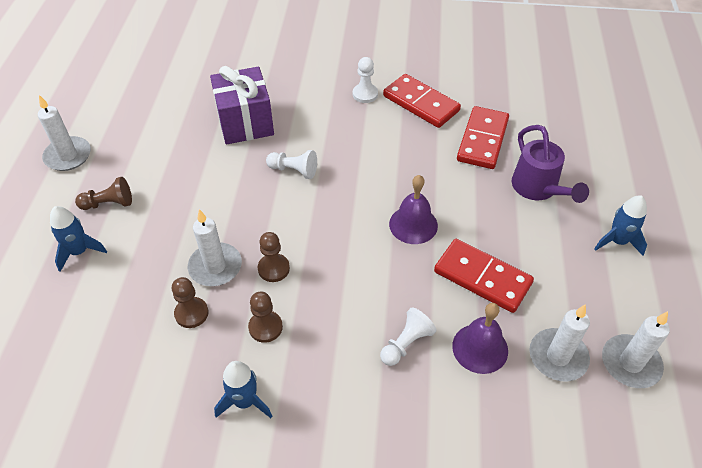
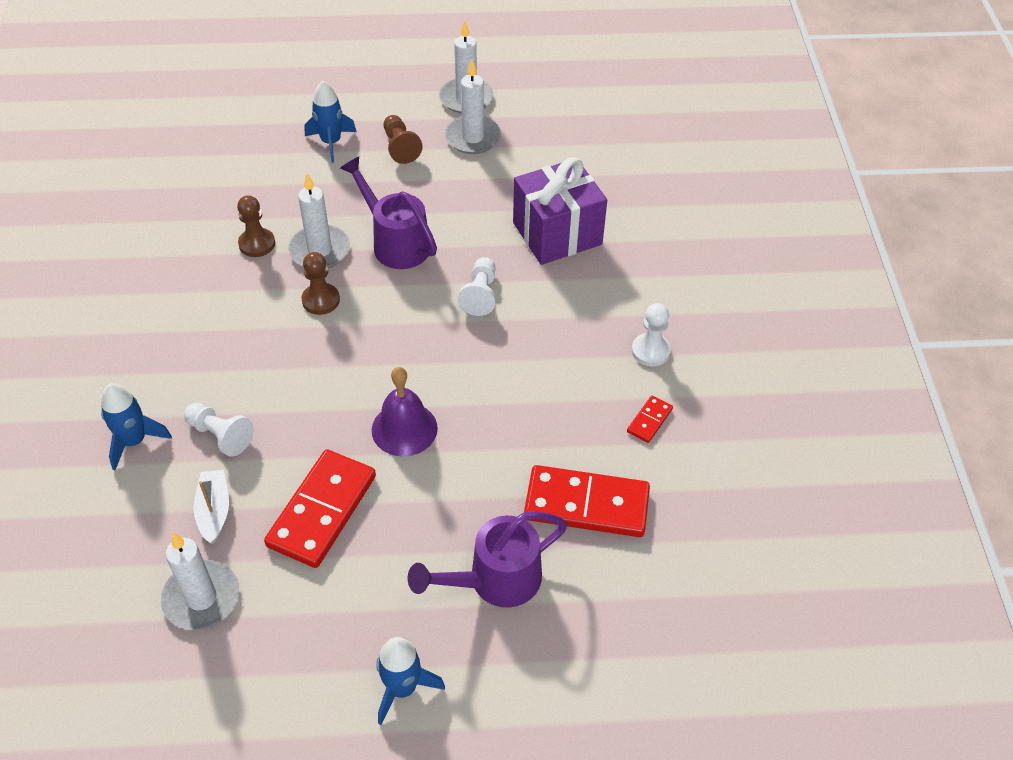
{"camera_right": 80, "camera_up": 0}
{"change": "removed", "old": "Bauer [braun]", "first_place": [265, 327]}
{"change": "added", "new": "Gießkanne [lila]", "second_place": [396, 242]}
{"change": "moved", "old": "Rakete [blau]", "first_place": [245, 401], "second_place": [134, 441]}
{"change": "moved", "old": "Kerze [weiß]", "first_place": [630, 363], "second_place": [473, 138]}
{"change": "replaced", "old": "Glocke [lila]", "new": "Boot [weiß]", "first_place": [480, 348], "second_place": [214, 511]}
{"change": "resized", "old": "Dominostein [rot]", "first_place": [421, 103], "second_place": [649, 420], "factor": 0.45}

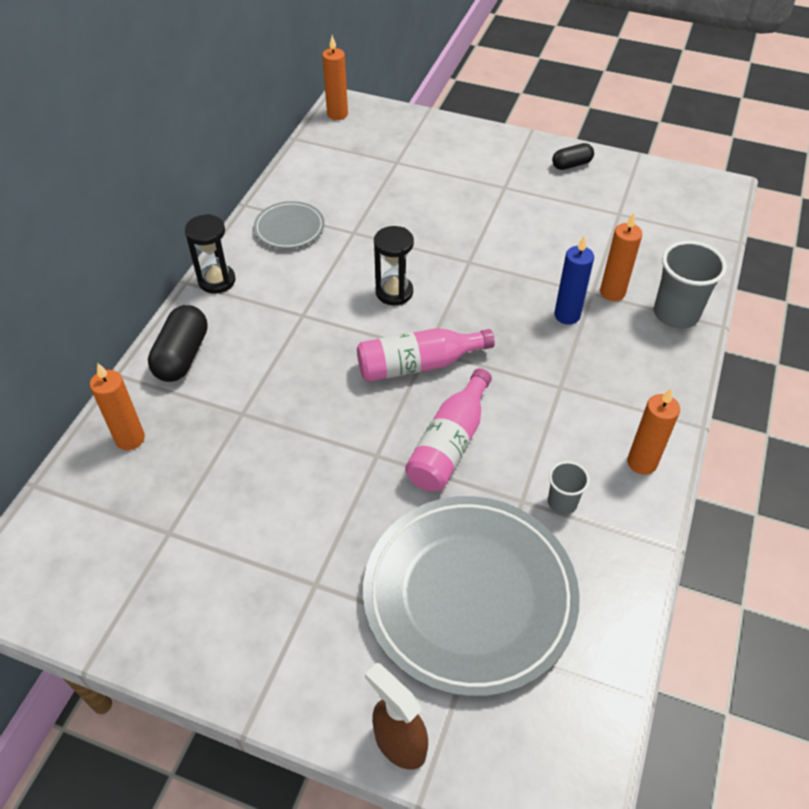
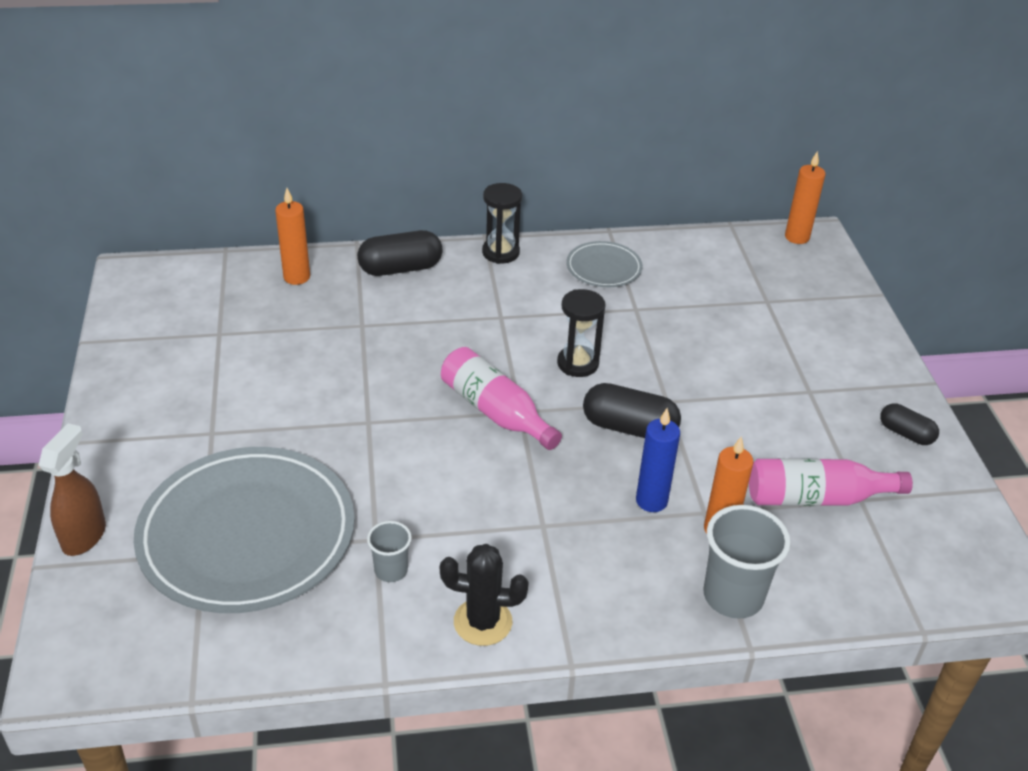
{"camera_right": 60, "camera_up": -10}
{"change": "added", "new": "Kapsel [schwarz]", "second_place": [629, 428]}
{"change": "moved", "old": "Flasche [rosa]", "first_place": [449, 444], "second_place": [816, 498]}
{"change": "replaced", "old": "Kerze [orange]", "new": "Kaktus [schwarz]", "first_place": [642, 462], "second_place": [483, 622]}

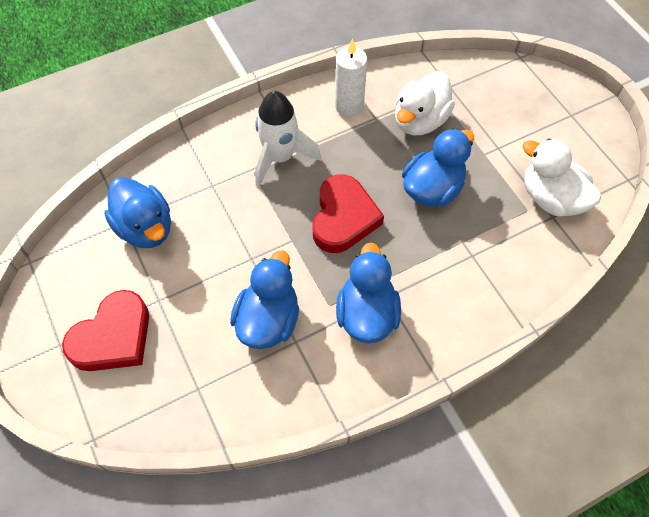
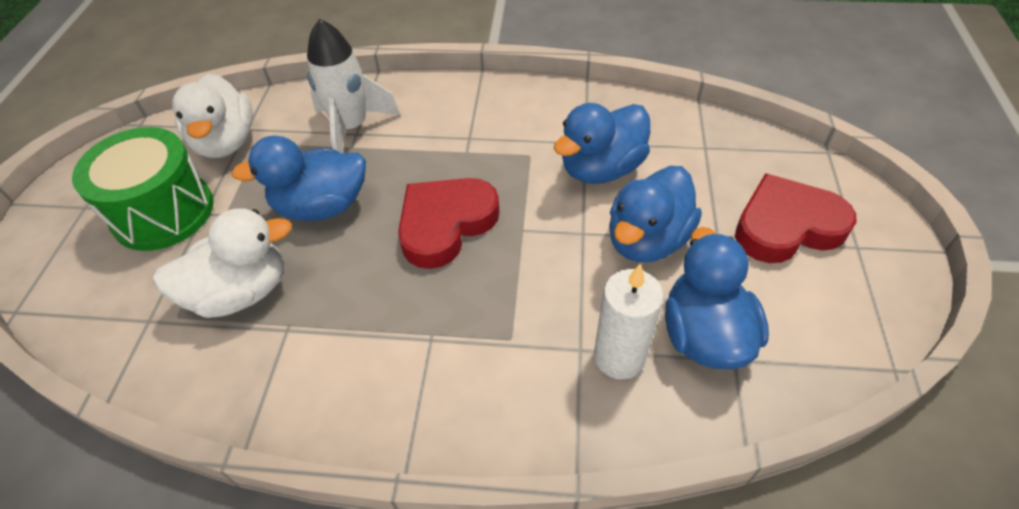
{"camera_right": -145, "camera_up": -10}
{"change": "added", "new": "Trommel [grün]", "second_place": [163, 212]}
{"change": "moved", "old": "Rakete [weiß]", "first_place": [280, 157], "second_place": [352, 128]}
{"change": "moved", "old": "Kerze [weiß]", "first_place": [349, 105], "second_place": [619, 357]}
{"change": "moved", "old": "Ente [blau]", "first_place": [366, 314], "second_place": [647, 240]}

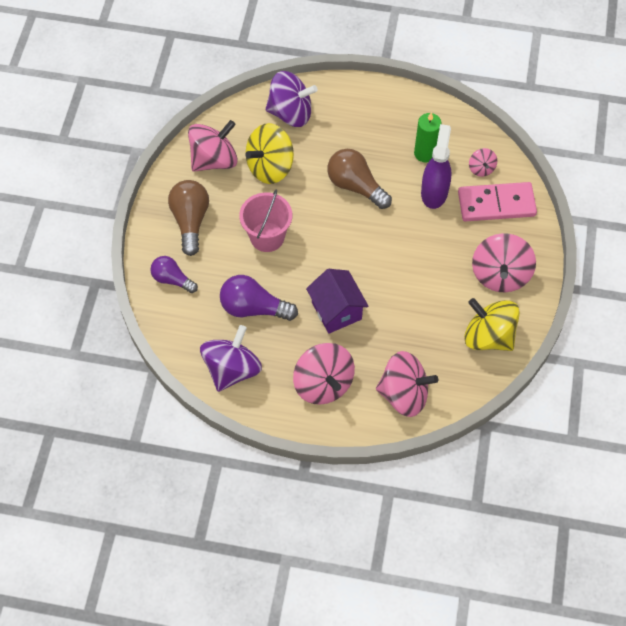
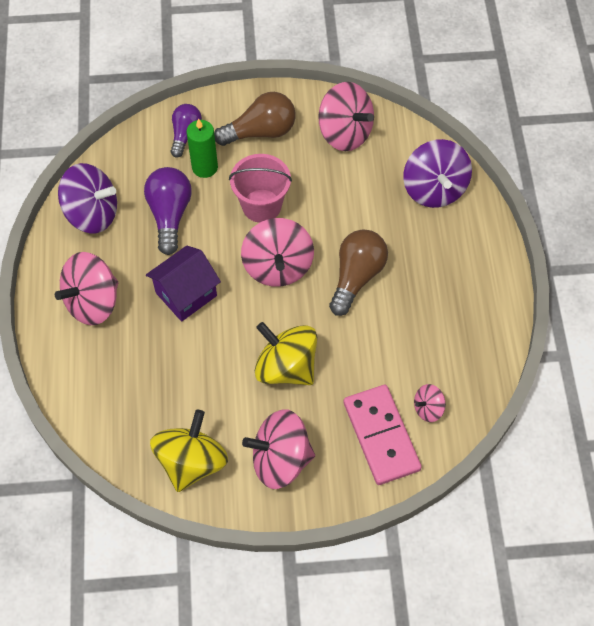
{"camera_right": 75, "camera_up": 0}
{"change": "removed", "old": "Sprühflasche [lila]", "first_place": [434, 192]}
{"change": "moved", "old": "Kreisel [gelb]", "first_place": [270, 167], "second_place": [286, 367]}
{"change": "moved", "old": "Kreisel [rosa]", "first_place": [404, 394], "second_place": [278, 266]}
{"change": "moved", "old": "Kerze [grün]", "first_place": [425, 153], "second_place": [205, 167]}

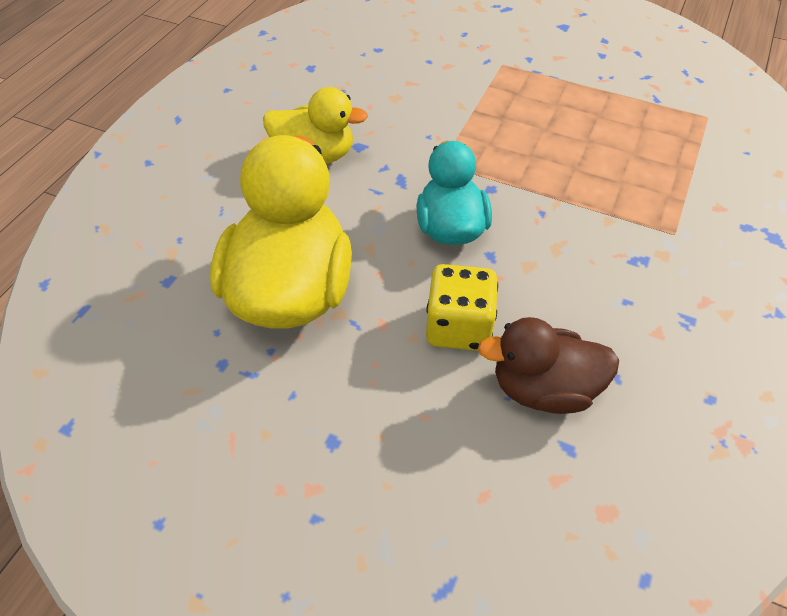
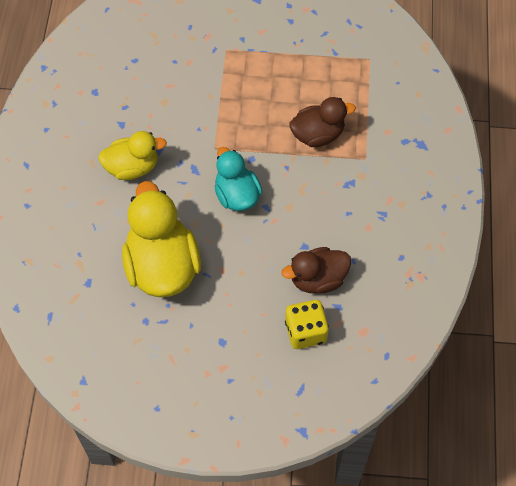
{"camera_right": -20, "camera_up": 10}
{"change": "added", "new": "Ente [braun]", "second_place": [318, 135]}
{"change": "moved", "old": "Spielwürfel [gelb]", "first_place": [458, 327], "second_place": [305, 331]}

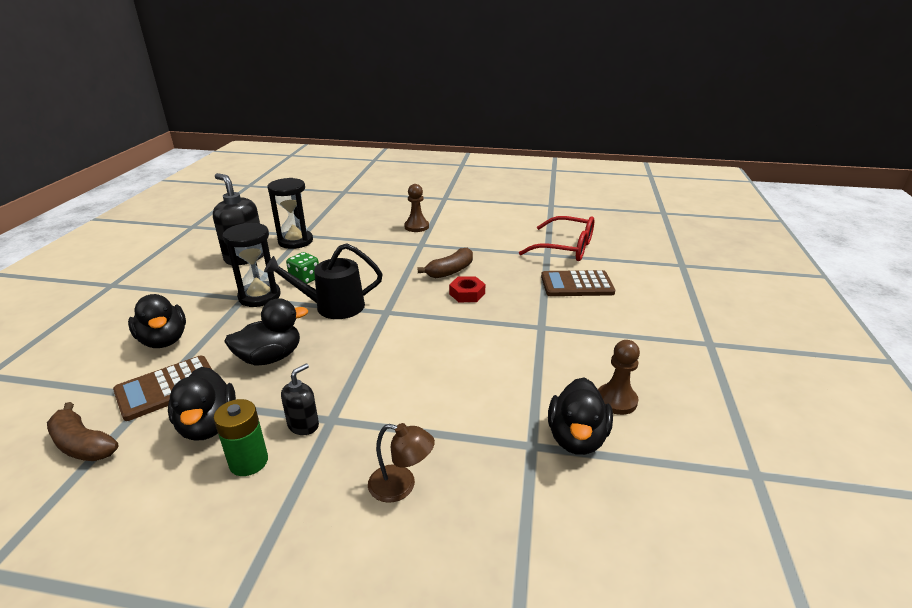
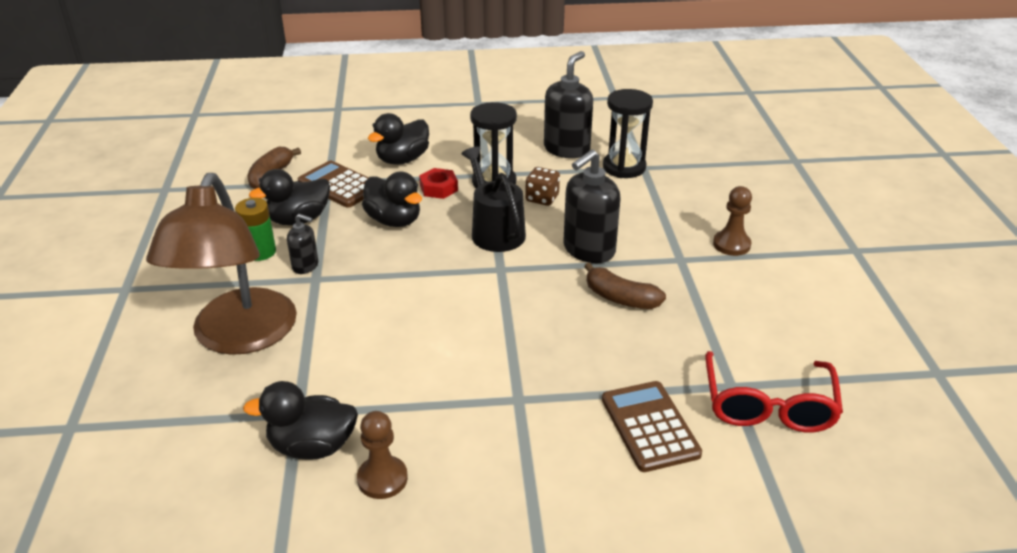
{"camera_right": 75, "camera_up": 5}
{"change": "added", "new": "Seifenspender [schwarz]", "second_place": [588, 250]}
{"change": "moved", "old": "Sechskantmutter [rot]", "first_place": [467, 294], "second_place": [438, 188]}
{"change": "recoloured", "old": "Spielwürfel [grün]", "new": "Spielwürfel [braun]", "first_place": [305, 279], "second_place": [542, 198]}
{"change": "resized", "old": "Lampe [braun]", "first_place": [401, 486], "second_place": [239, 337], "factor": 2.47}

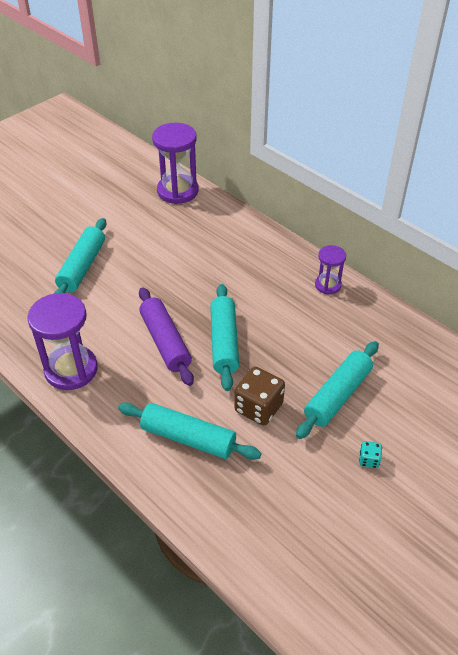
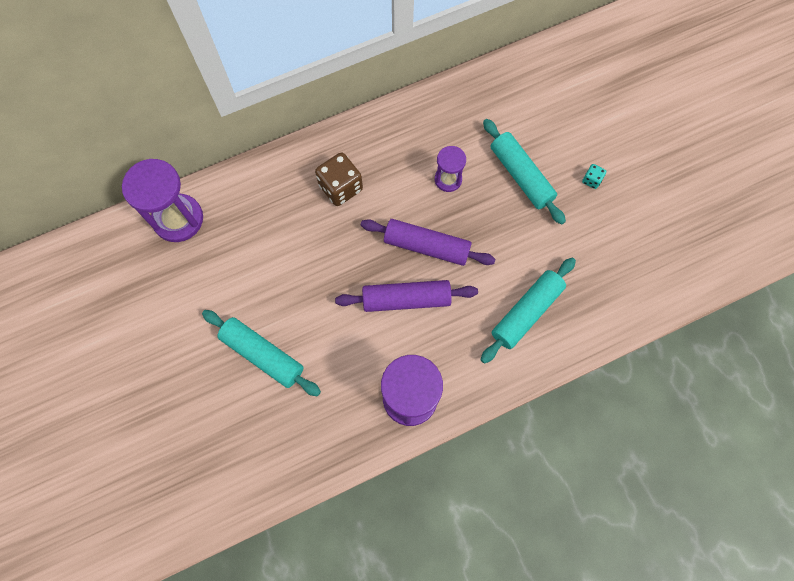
{"camera_right": -70, "camera_up": 25}
{"change": "moved", "old": "Spielwürfel [braun]", "first_place": [258, 408], "second_place": [340, 187]}
{"change": "moved", "old": "Sanduhr [lila]", "first_place": [328, 285], "second_place": [448, 179]}
{"change": "recoloured", "old": "Nudelholz [türkis]", "new": "Nudelholz [lila]", "first_place": [224, 342], "second_place": [426, 246]}

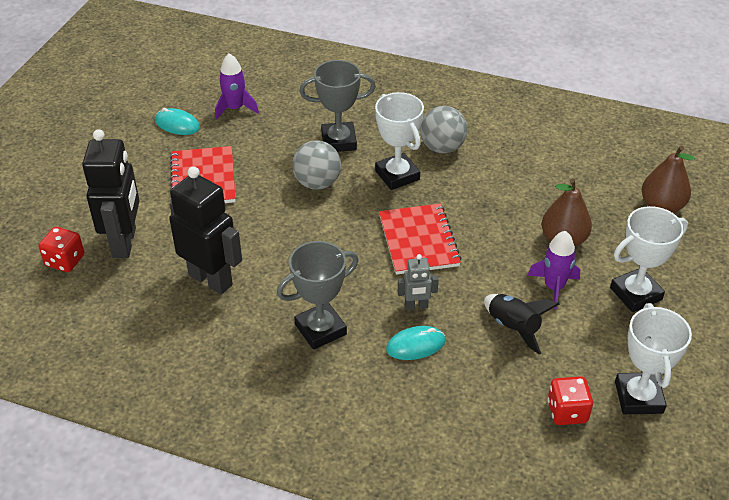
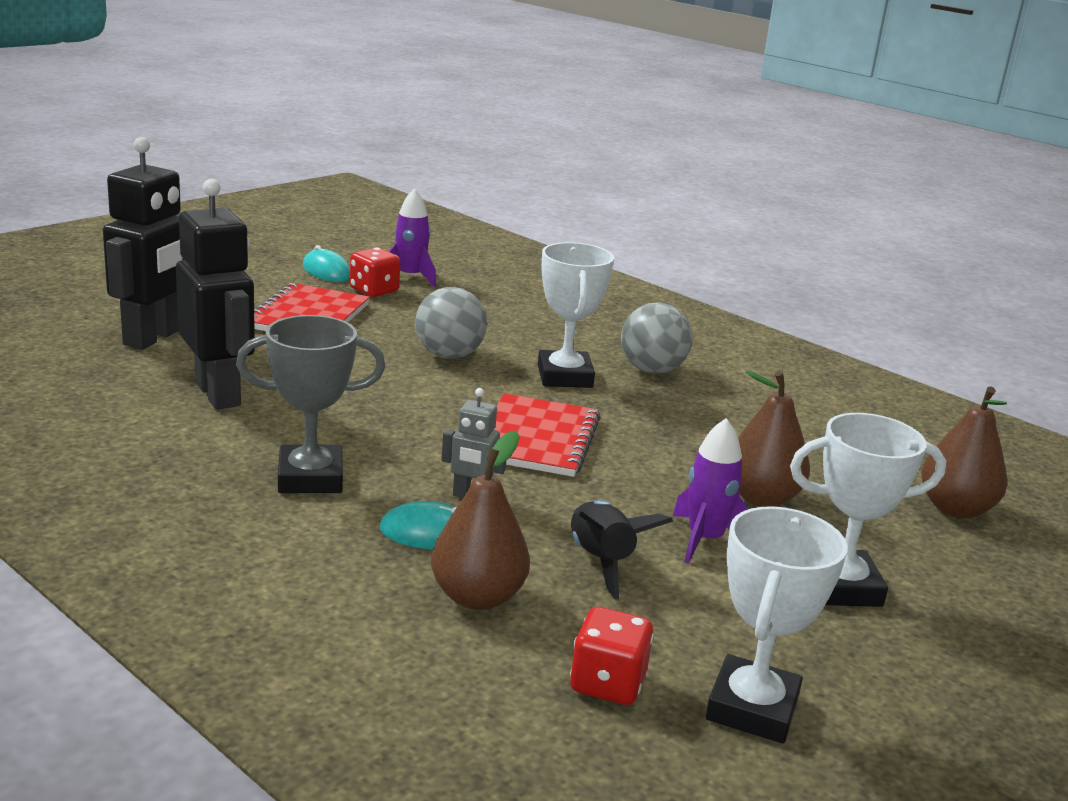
{"camera_right": 20, "camera_up": -20}
{"change": "removed", "old": "Pokal [grau]", "first_place": [338, 141]}
{"change": "added", "new": "Birne [braun]", "second_place": [477, 597]}
{"change": "moved", "old": "Spielwürfel [rot]", "first_place": [65, 261], "second_place": [374, 291]}

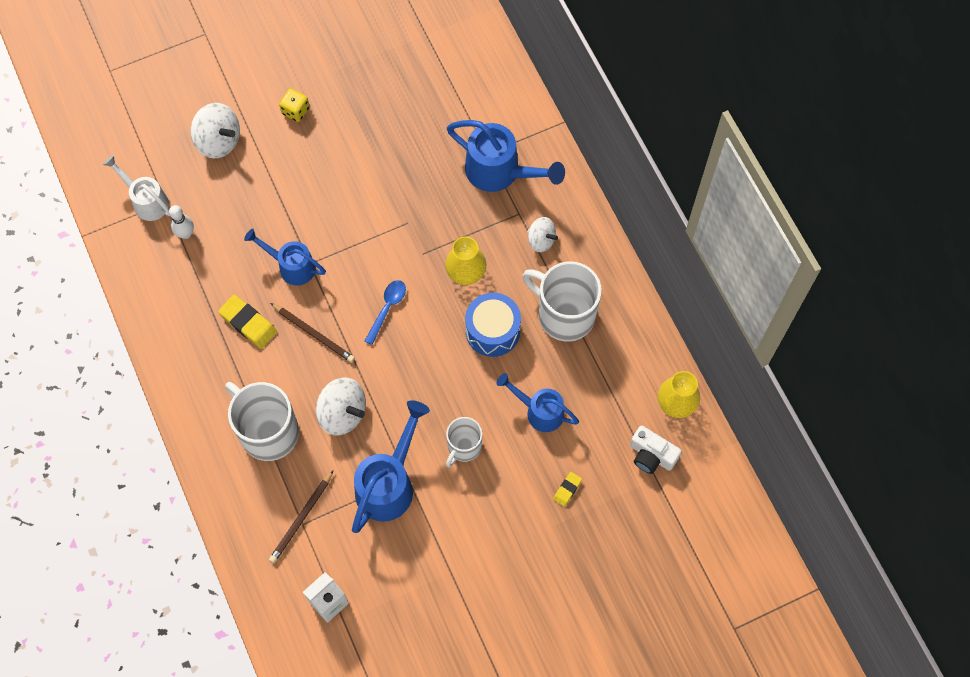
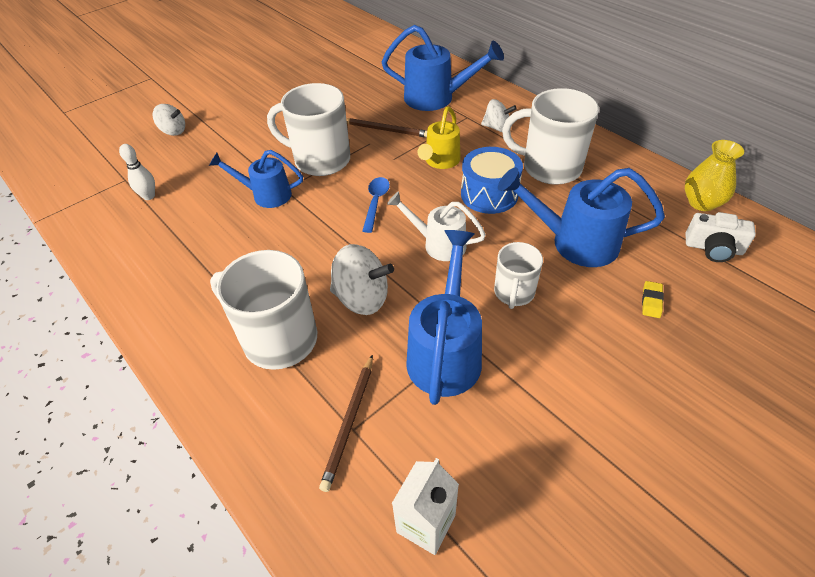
{"camera_right": -15, "camera_up": -20}
{"change": "removed", "old": "Radiergummi [gelb]", "first_place": [248, 323]}
{"change": "removed", "old": "Spielwürfel [gelb]", "first_place": [295, 111]}
{"change": "added", "new": "Tasse [weiß]", "second_place": [320, 160]}
{"change": "moved", "old": "Gießkanne [weiß]", "first_place": [147, 201], "second_place": [439, 244]}
{"change": "moved", "old": "Bleistift [braun]", "first_place": [314, 333], "second_place": [386, 130]}
{"change": "replaced", "old": "Vase [gelb]", "new": "Gießkanne [gelb]", "first_place": [466, 272], "second_place": [440, 161]}
{"change": "resized", "old": "Kreisel [weiß]", "first_place": [218, 141], "second_place": [173, 131], "factor": 0.63}
{"change": "resized", "old": "Gießkanne [blau]", "first_place": [539, 411], "second_place": [575, 242], "factor": 1.54}

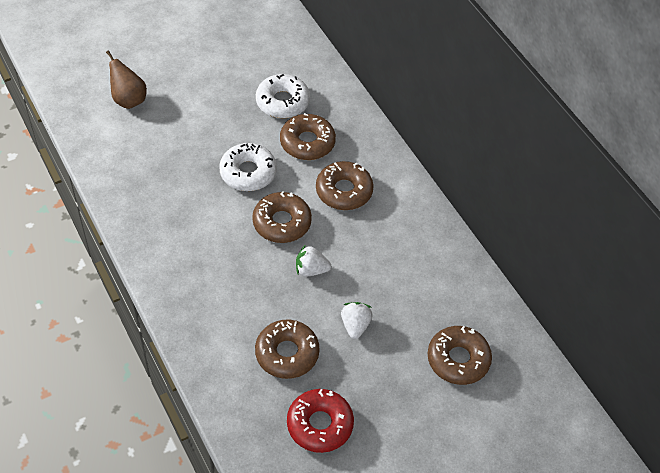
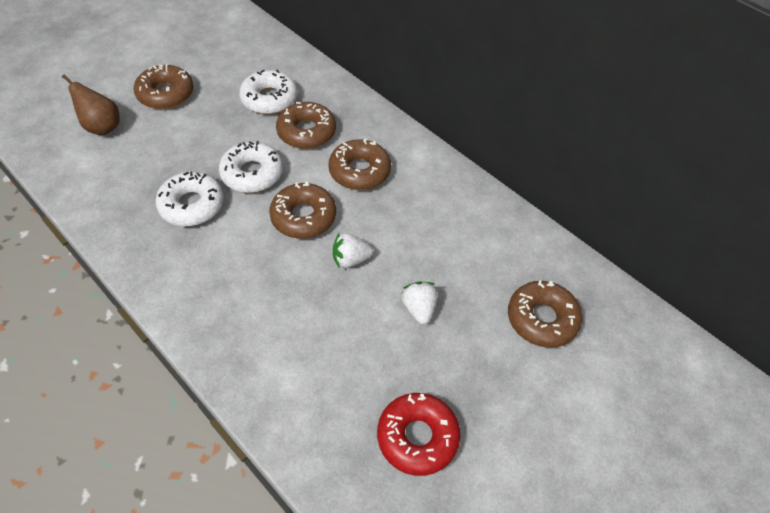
{"camera_right": -15, "camera_up": 0}
{"change": "added", "new": "Donut [weiß]", "second_place": [192, 205]}
{"change": "moved", "old": "Donut [braun]", "first_place": [287, 353], "second_place": [166, 94]}

